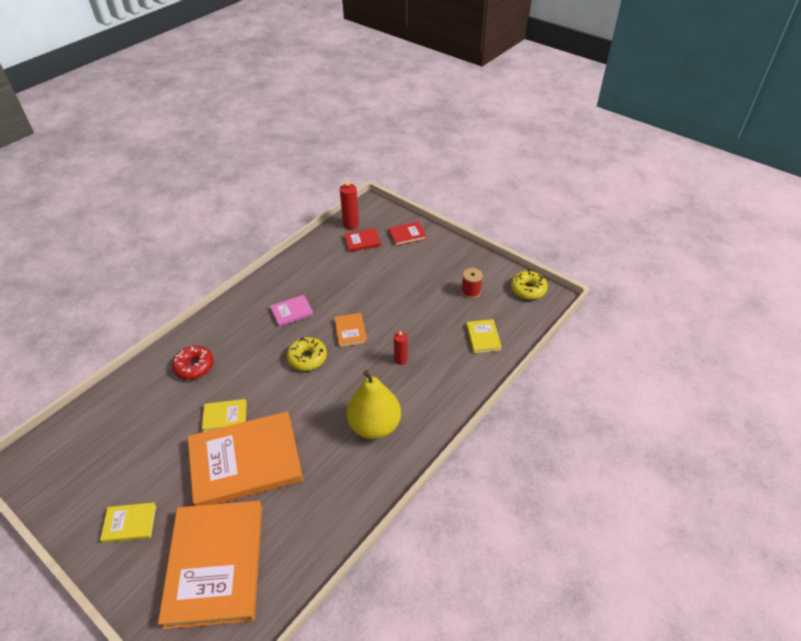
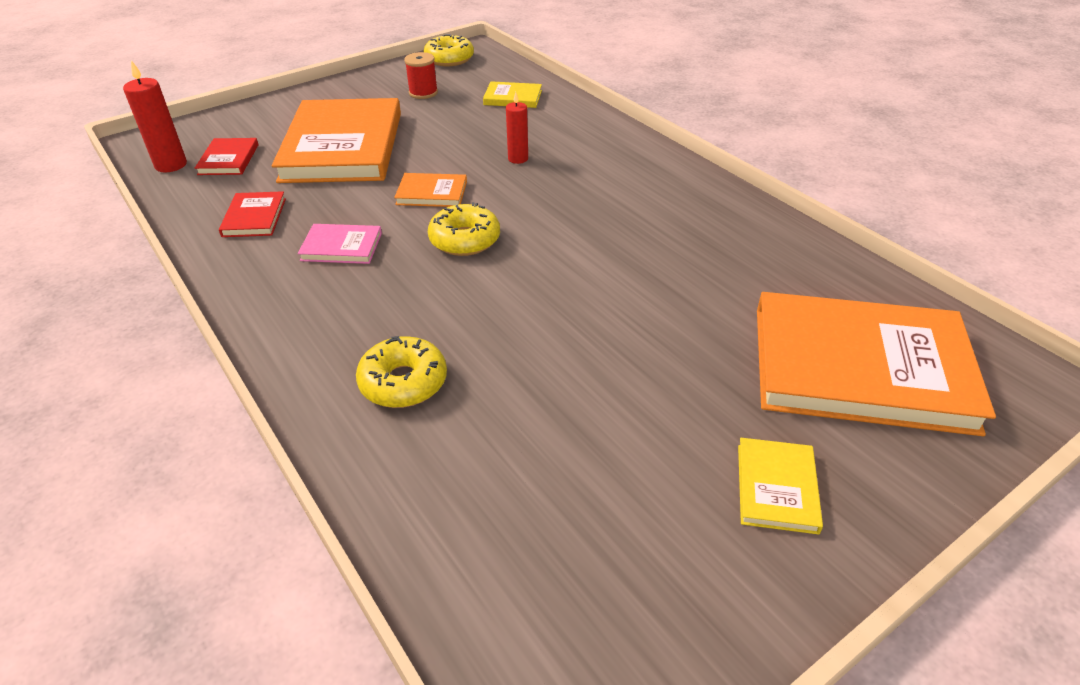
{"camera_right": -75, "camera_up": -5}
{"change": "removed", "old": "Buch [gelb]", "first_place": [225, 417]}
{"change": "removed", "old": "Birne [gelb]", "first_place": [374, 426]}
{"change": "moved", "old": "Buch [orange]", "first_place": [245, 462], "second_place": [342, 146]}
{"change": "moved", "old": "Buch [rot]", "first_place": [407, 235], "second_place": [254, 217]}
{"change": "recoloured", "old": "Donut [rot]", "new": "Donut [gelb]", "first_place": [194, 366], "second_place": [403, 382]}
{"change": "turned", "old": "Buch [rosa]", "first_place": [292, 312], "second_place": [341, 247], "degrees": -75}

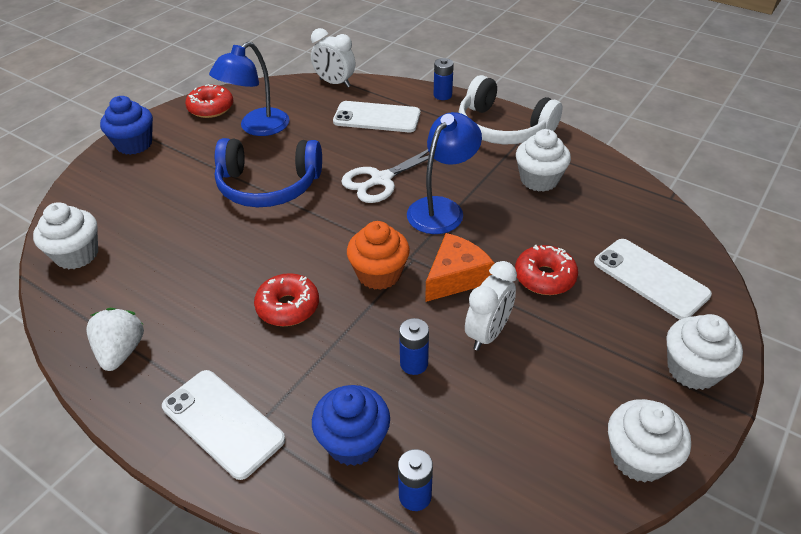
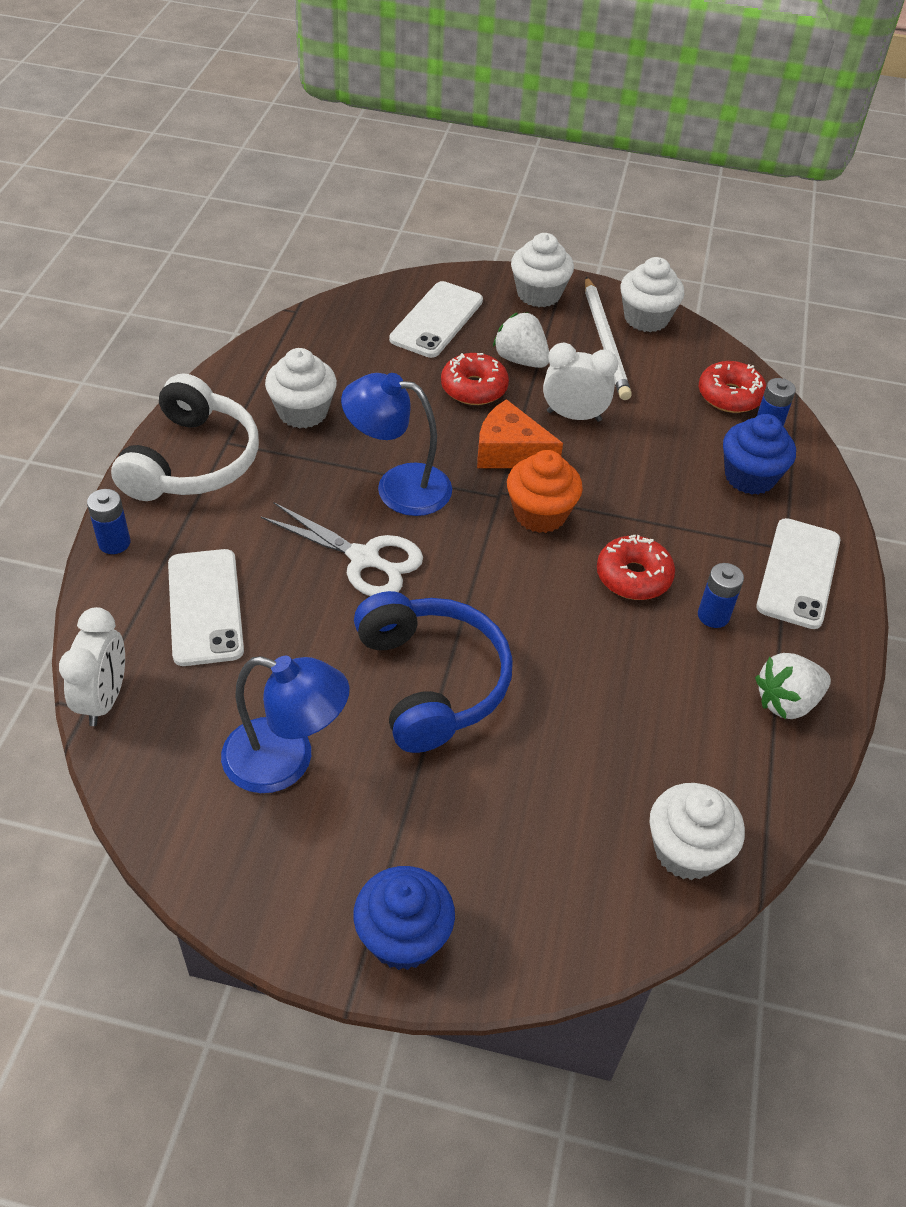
{"camera_right": -115, "camera_up": 5}
{"change": "added", "new": "Erdbeere [weiß]", "second_place": [521, 360]}
{"change": "added", "new": "Bleistift [weiß]", "second_place": [605, 341]}
{"change": "moved", "old": "Donut [rot]", "first_place": [211, 108], "second_place": [730, 396]}
{"change": "moved", "old": "Batterie [blau]", "first_place": [414, 363], "second_place": [713, 616]}

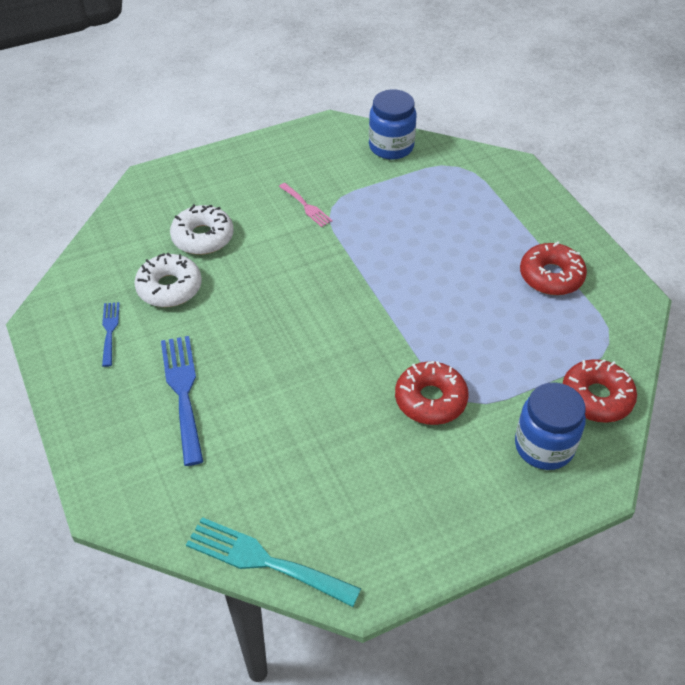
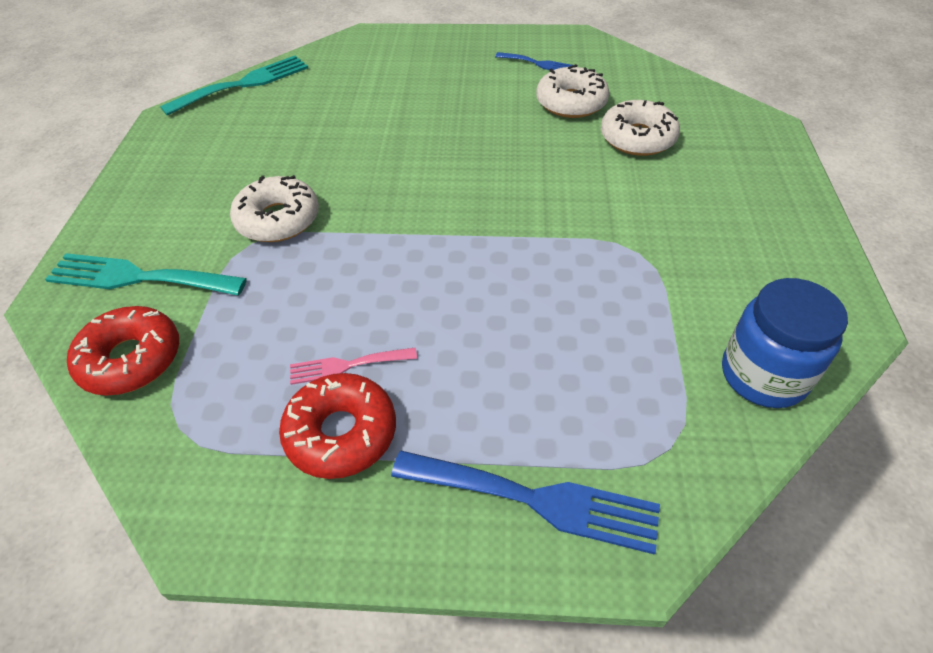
{"camera_right": 120, "camera_up": 0}
{"change": "moved", "old": "Gabel [blau]", "first_place": [183, 392], "second_place": [536, 500]}
{"change": "moved", "old": "Gabel [rosa]", "first_place": [306, 206], "second_place": [347, 365]}
{"change": "replaced", "old": "Einmachglas [blau]", "new": "Gabel [türkis]", "first_place": [544, 446], "second_place": [138, 277]}
{"change": "recoloured", "old": "Donut [rot]", "new": "Donut [weiß]", "first_place": [430, 400], "second_place": [278, 219]}

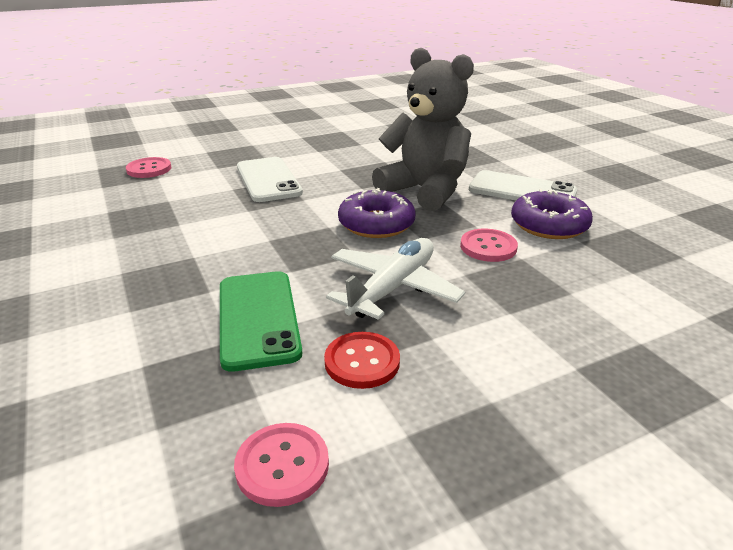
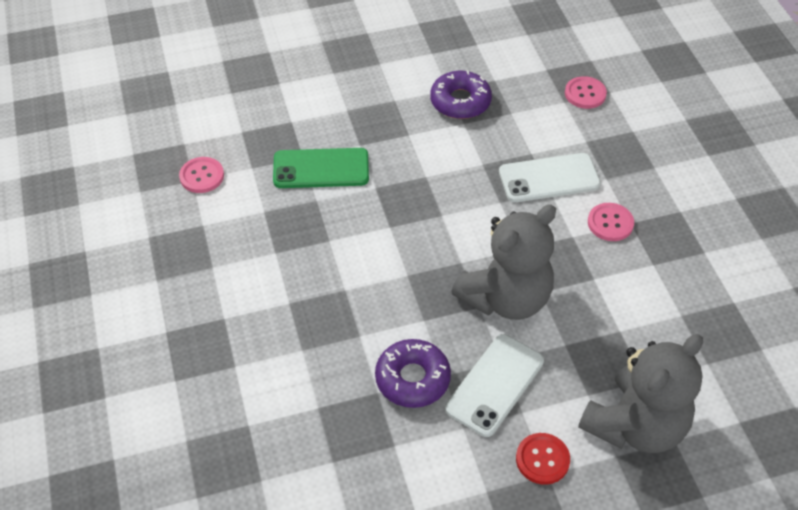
{"camera_right": 100, "camera_up": 20}
{"change": "removed", "old": "Flugzeug [weiß]", "first_place": [393, 288]}
{"change": "added", "new": "Teddybär [grau]", "second_place": [635, 425]}
{"change": "moved", "old": "Knopf [rot]", "first_place": [362, 362], "second_place": [542, 459]}
{"change": "moved", "old": "Donut [lila]", "first_place": [376, 224], "second_place": [460, 101]}
{"change": "moved", "old": "Knopf [rosa]", "first_place": [488, 247], "second_place": [610, 223]}

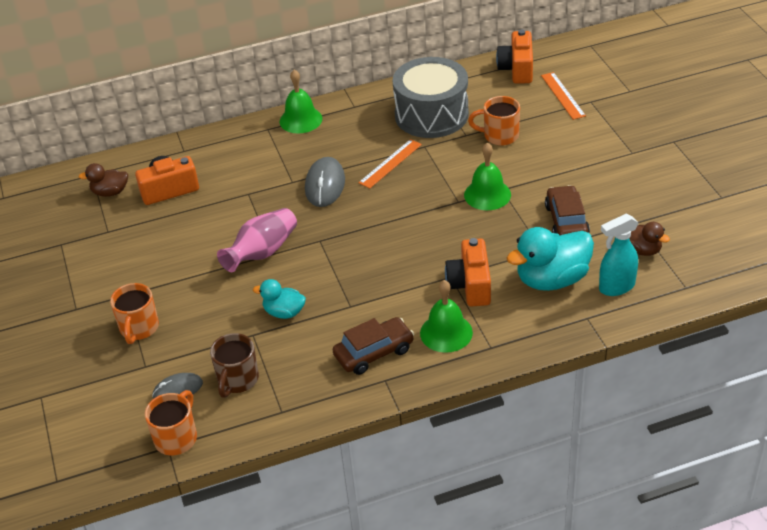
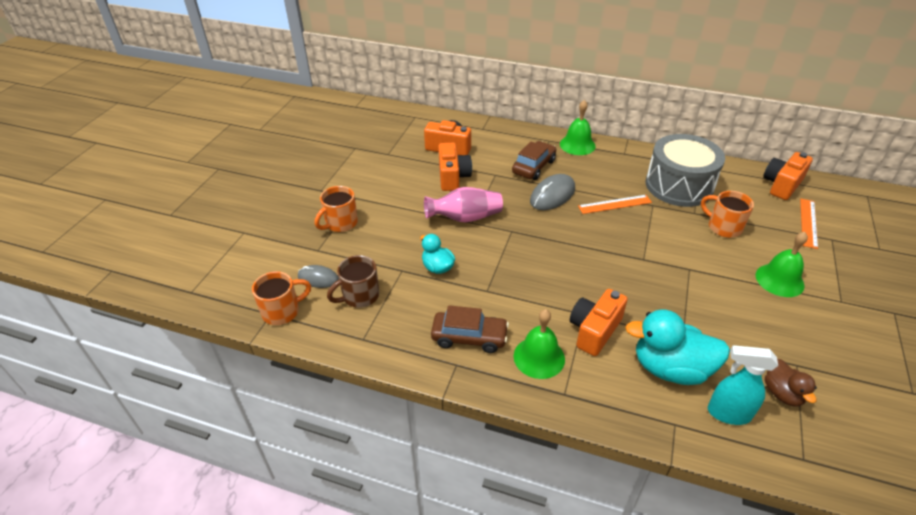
{"camera_right": 35, "camera_up": 0}
{"change": "removed", "old": "Ente [braun]", "first_place": [110, 192]}
{"change": "added", "new": "Kamera [orange]", "second_place": [453, 177]}
{"change": "moved", "old": "Glocke [grün]", "first_place": [487, 194], "second_place": [779, 280]}
{"change": "moved", "old": "Auto [braun]", "first_place": [566, 221], "second_place": [533, 167]}

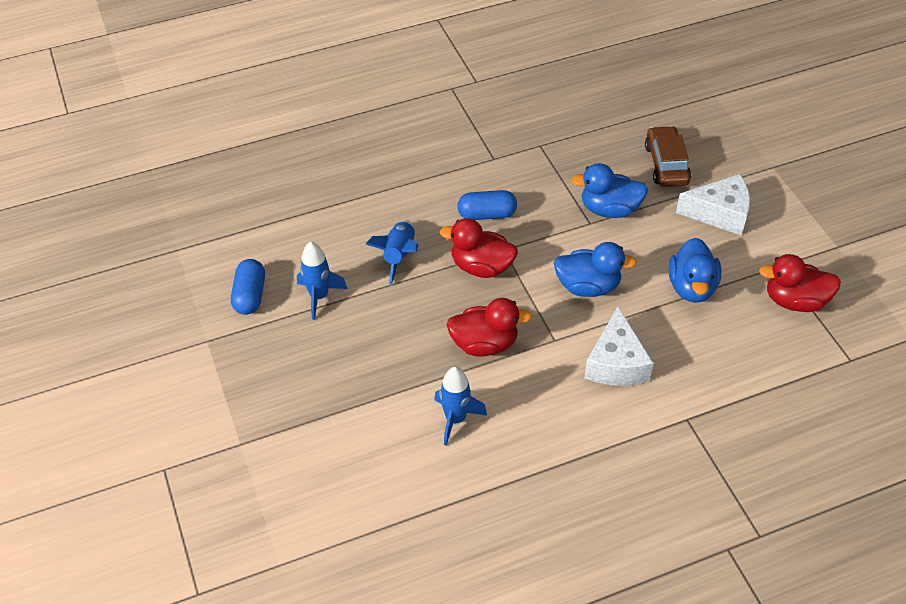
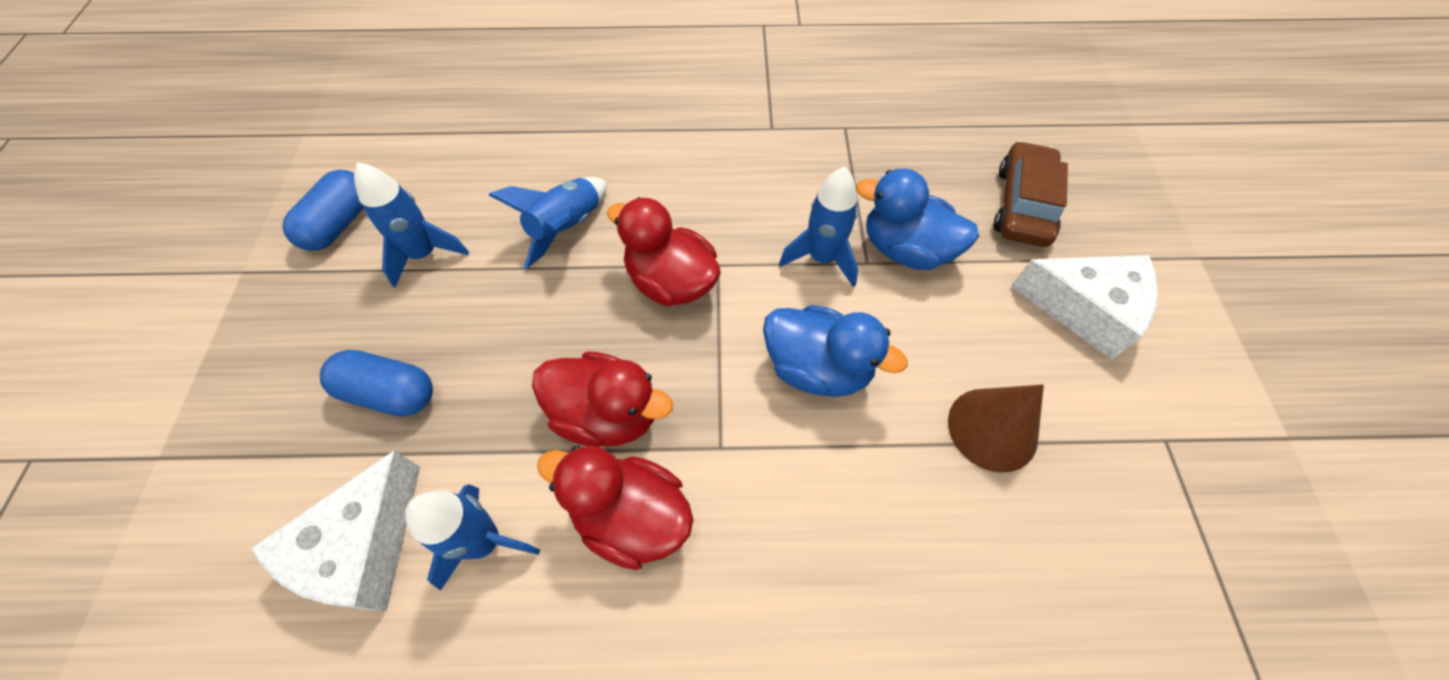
{"camera_right": 20, "camera_up": 10}
{"change": "added", "new": "Rakete [blau]", "second_place": [822, 258]}
{"change": "moved", "old": "Kapsel [blau]", "first_place": [487, 214], "second_place": [390, 393]}
{"change": "moved", "old": "Käse [weiß]", "first_place": [616, 363], "second_place": [363, 547]}
{"change": "moved", "old": "Ente [rot]", "first_place": [794, 301], "second_place": [631, 516]}
{"change": "replaced", "old": "Ente [blau]", "new": "Kegel [braun]", "first_place": [691, 287], "second_place": [992, 429]}

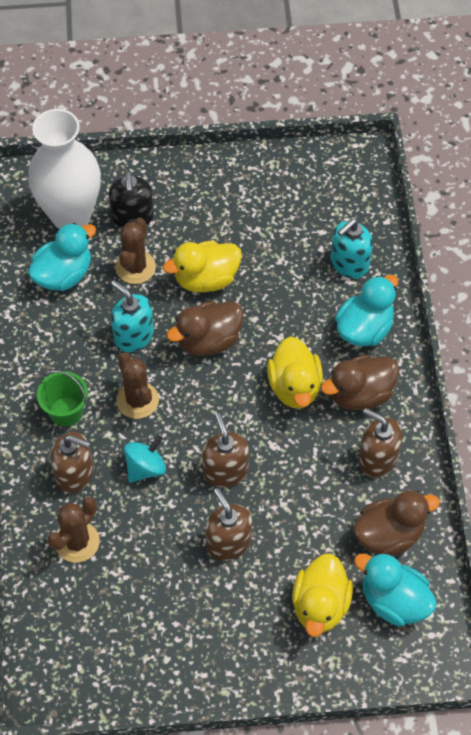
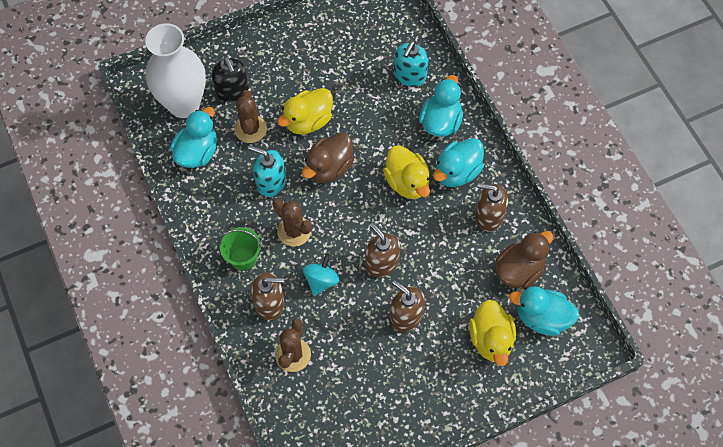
{"camera_right": -20, "camera_up": 5}
{"change": "recoloured", "old": "Ente [braun]", "new": "Ente [türkis]", "first_place": [360, 394], "second_place": [457, 172]}

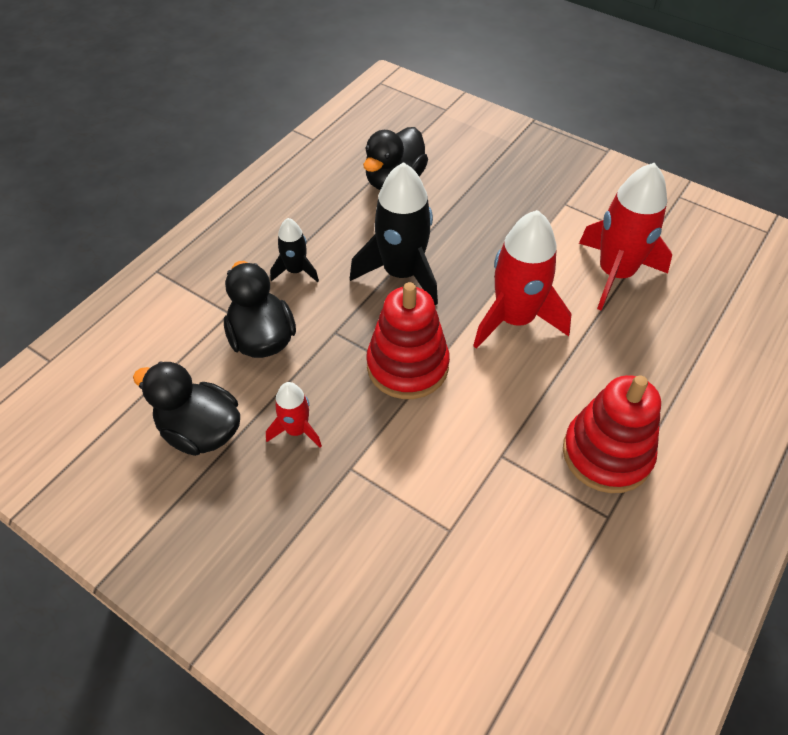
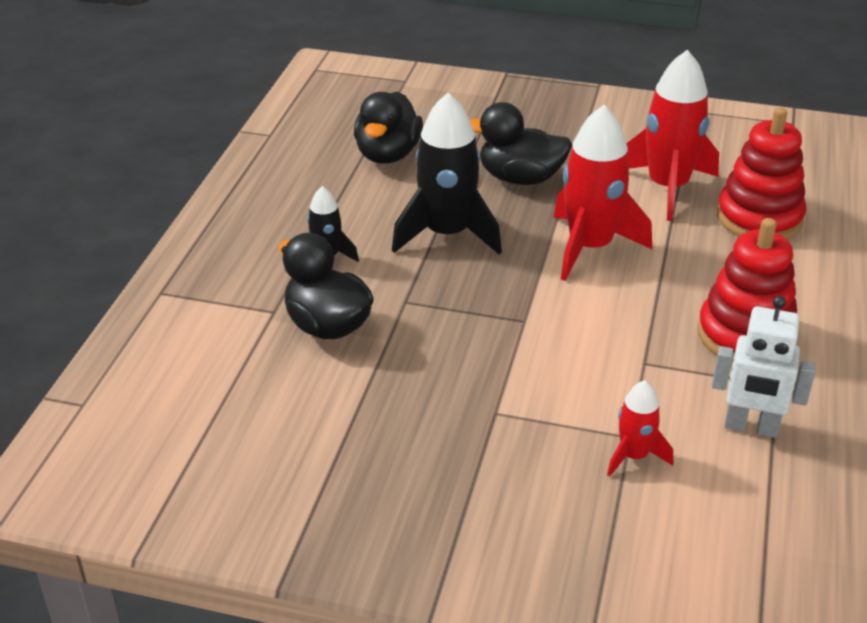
{"camera_right": -20, "camera_up": -15}
{"change": "added", "new": "Roboter [weiß]", "second_place": [751, 427]}
{"change": "moved", "old": "Ente [schwarz]", "first_place": [200, 431], "second_place": [520, 178]}
{"change": "moved", "old": "Rakete [rot]", "first_place": [296, 430], "second_place": [634, 456]}
{"change": "moved", "old": "Stapelspielzeug [rot]", "first_place": [407, 366], "second_place": [759, 218]}

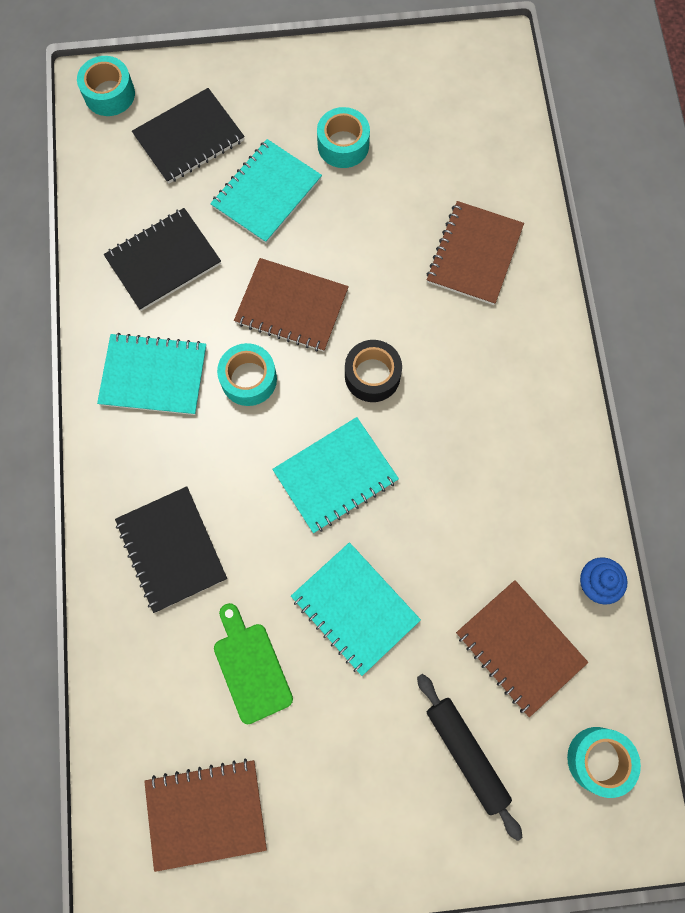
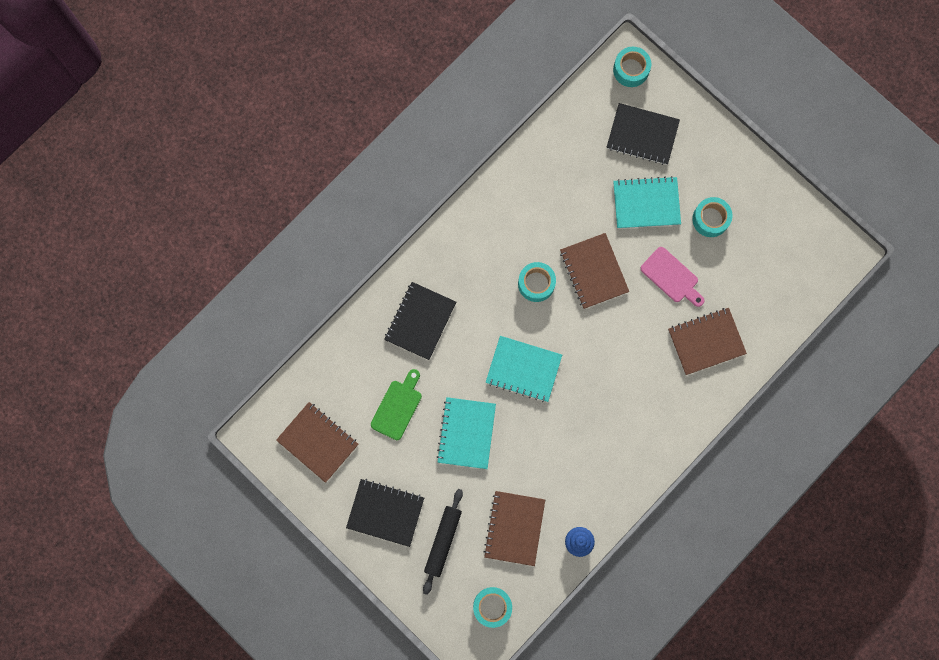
{"camera_right": 50, "camera_up": 5}
{"change": "removed", "old": "Notizbuch [türkis]", "first_place": [154, 375]}
{"change": "removed", "old": "Klebeband [schwarz]", "first_place": [372, 375]}
{"change": "added", "new": "Schneidebrett [rosa]", "second_place": [671, 277]}
{"change": "moved", "old": "Notizbuch [schwarz]", "first_place": [163, 261], "second_place": [385, 512]}

